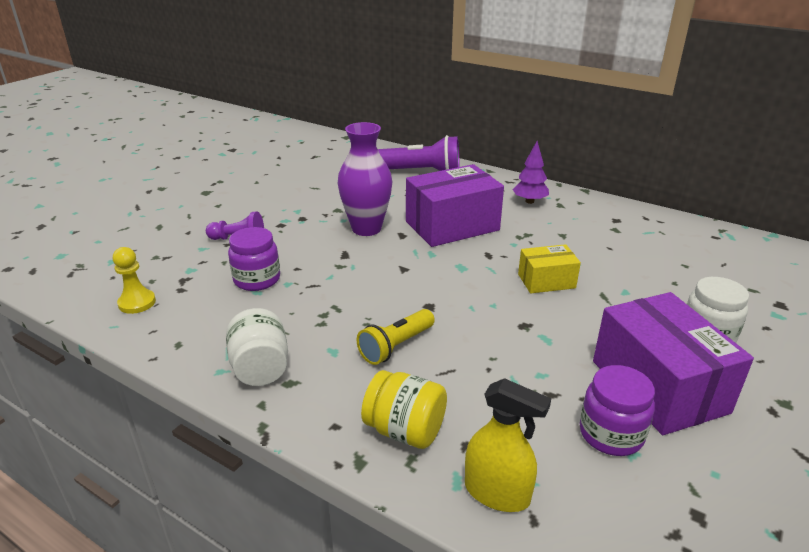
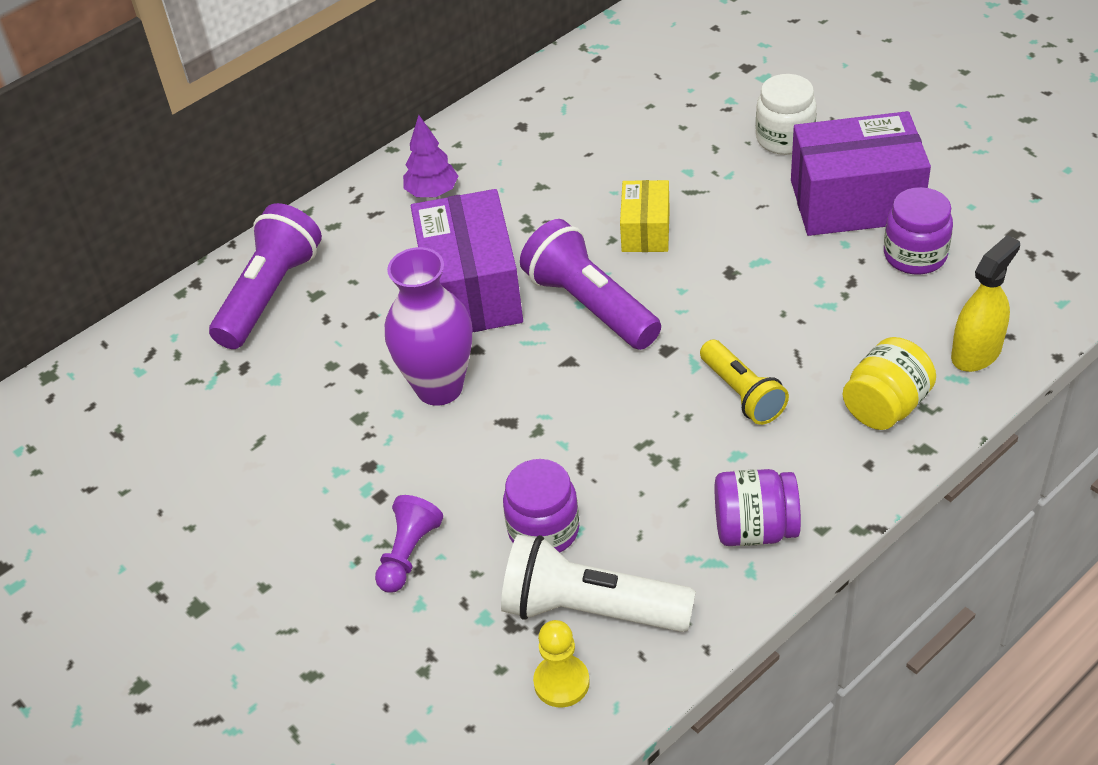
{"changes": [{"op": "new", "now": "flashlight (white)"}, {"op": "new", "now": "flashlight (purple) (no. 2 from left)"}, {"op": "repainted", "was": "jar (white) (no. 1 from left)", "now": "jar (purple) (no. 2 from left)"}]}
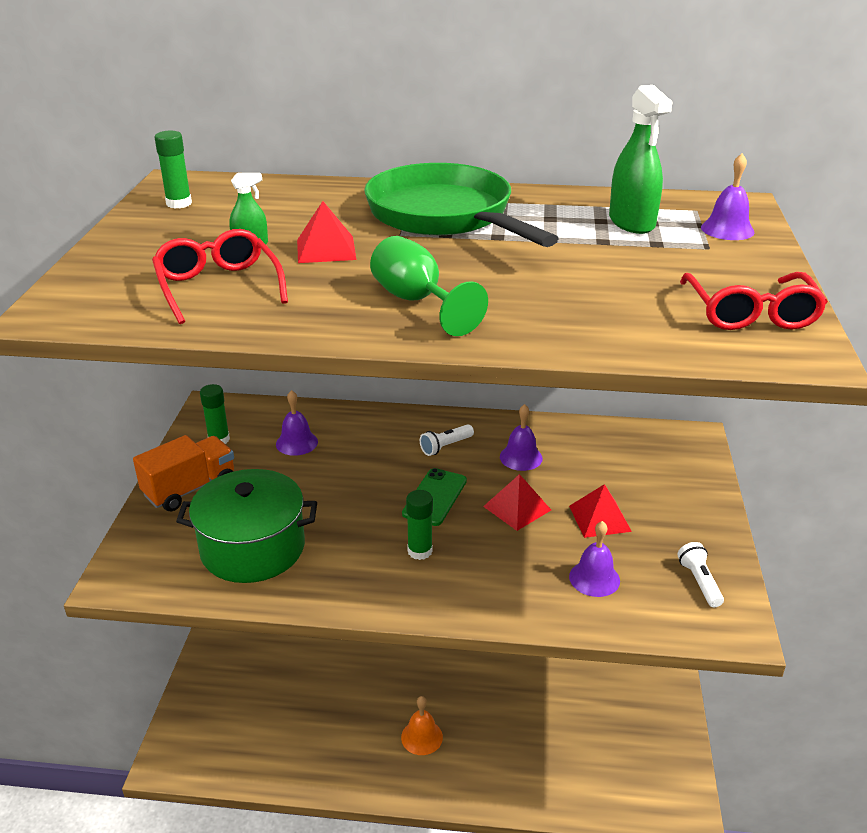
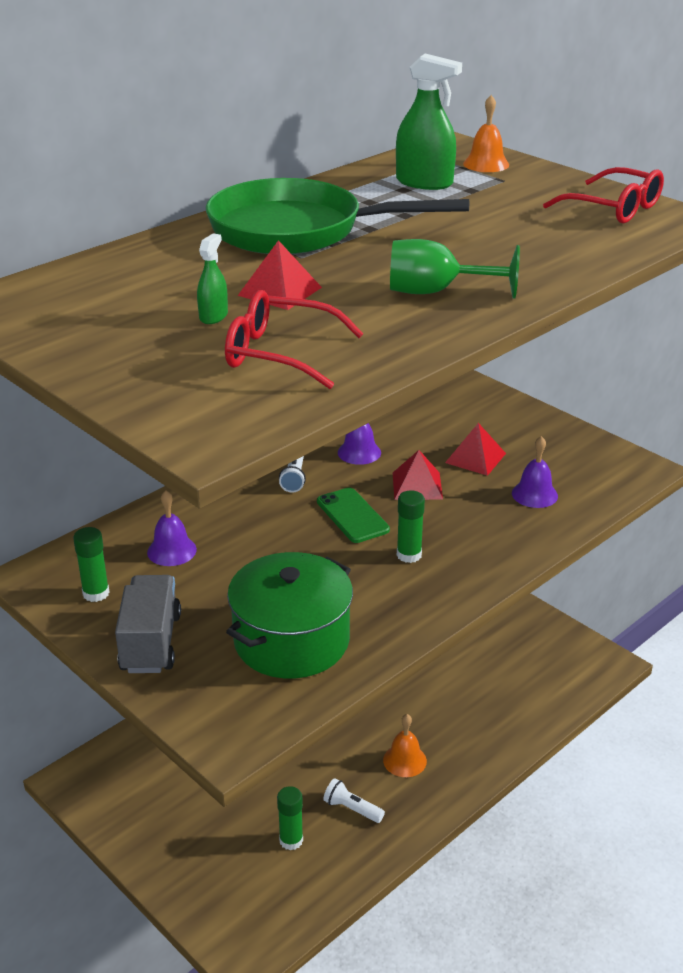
{"changes": [{"op": "repainted", "was": "truck (orange)", "now": "truck (grey)"}, {"op": "shifted", "was": "glue stick (green) (no. 1 from left in the first image)", "now": "glue stick (green) (no. 2 from left)"}, {"op": "shifted", "was": "flashlight (white) (no. 2 from left)"}, {"op": "repainted", "was": "bell (purple) (no. 4 from left)", "now": "bell (orange) (no. 2 from left)"}]}
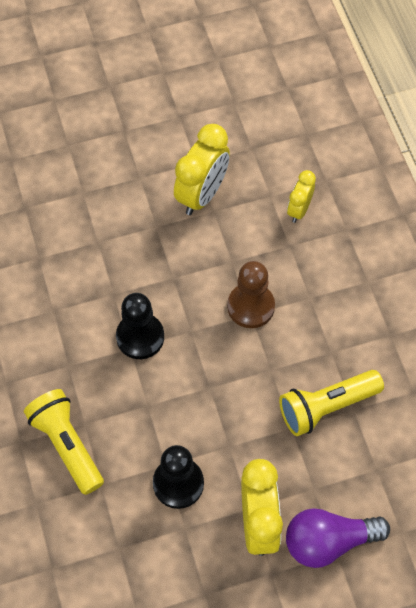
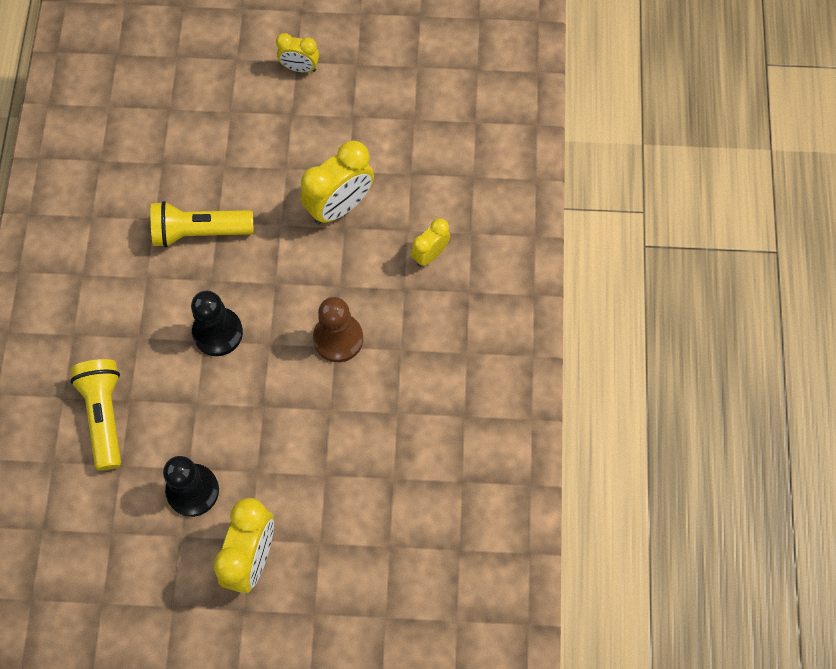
{"changes": [{"op": "shifted", "was": "flashlight (yellow) (no. 2 from left)"}, {"op": "new", "now": "clock (yellow) (no. 2 from left)"}, {"op": "gone", "was": "light bulb (purple)"}]}
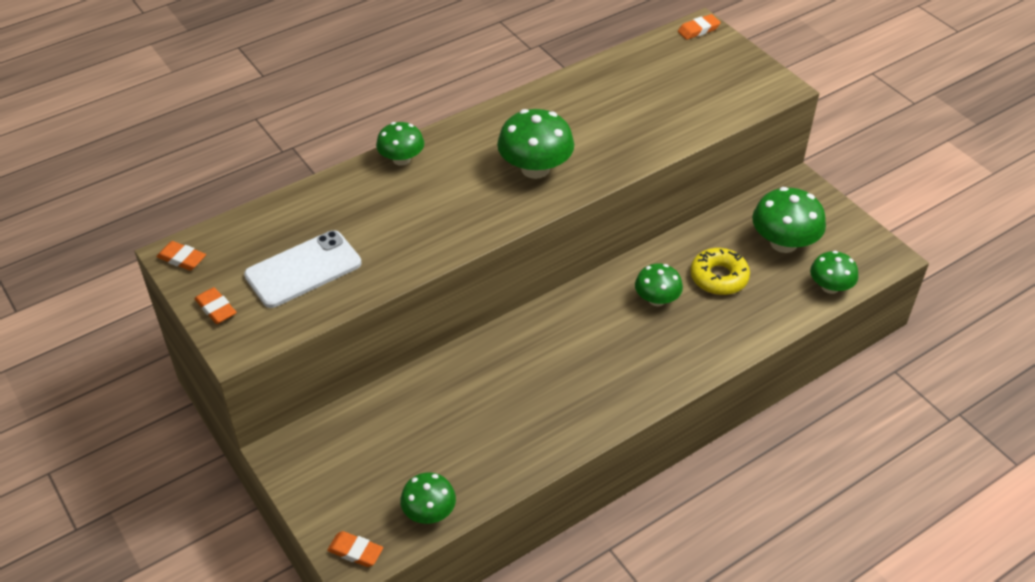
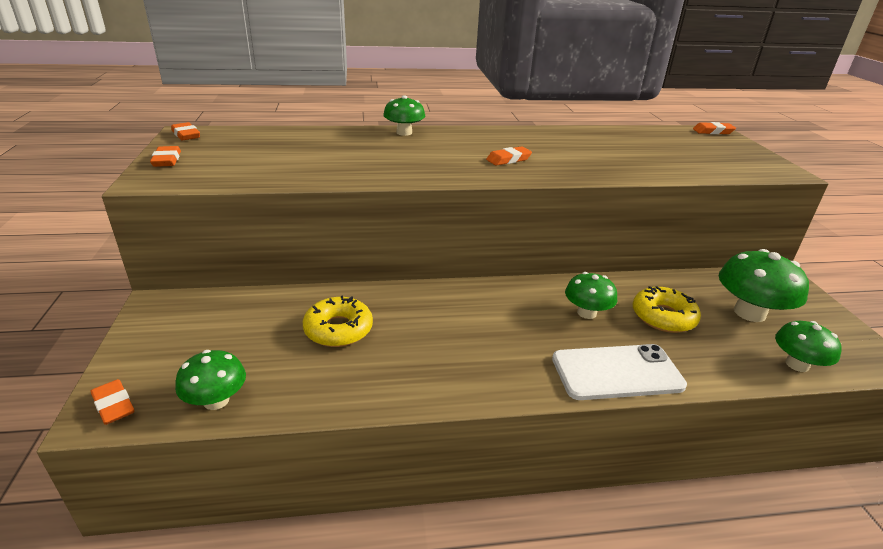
{"changes": [{"op": "new", "now": "donut (yellow) (no. 1 from left)"}, {"op": "swapped", "was": "mushroom (green) (no. 3 from left)", "now": "eraser (orange) (no. 4 from left)"}, {"op": "shifted", "was": "phone (white)"}]}
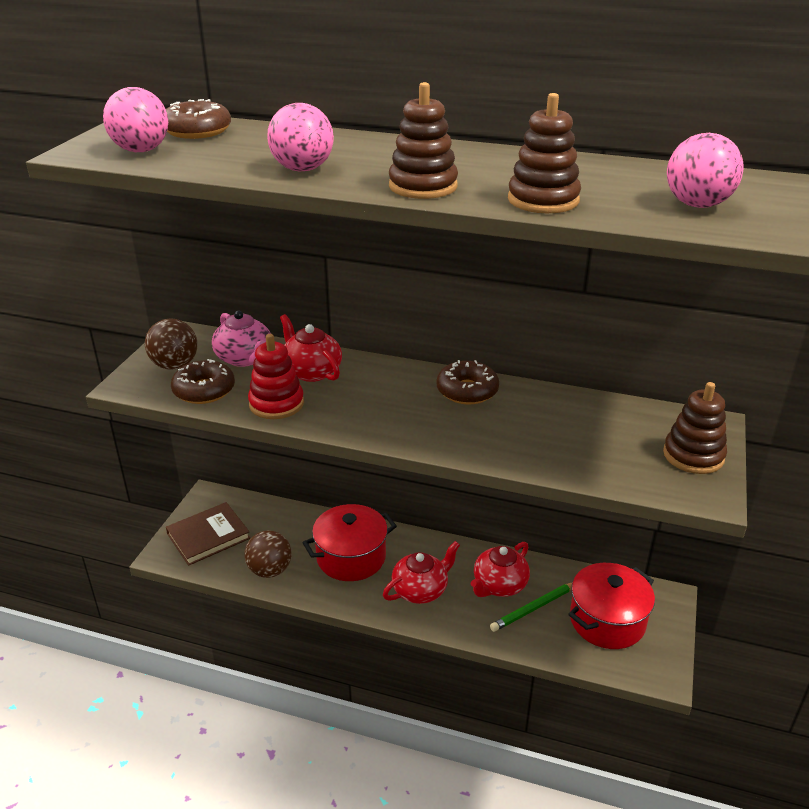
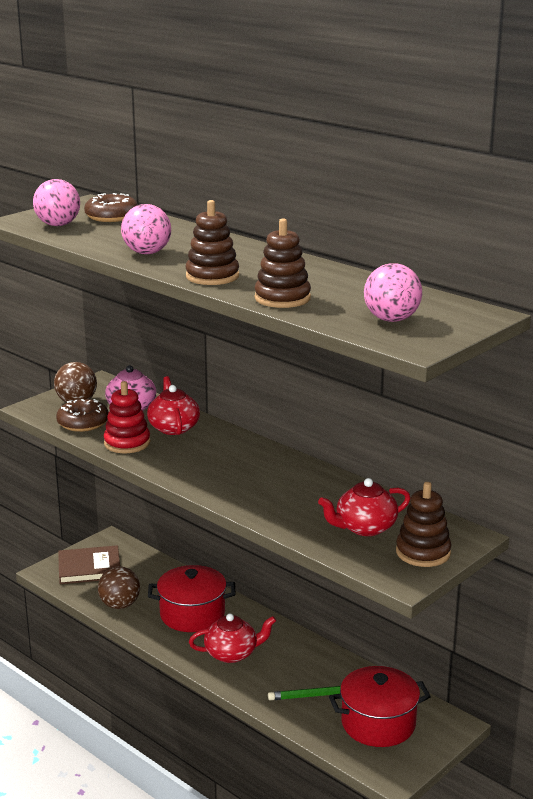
{"changes": [{"op": "shifted", "was": "teapot (red) (no. 3 from left)"}, {"op": "gone", "was": "donut (brown) (no. 3 from left)"}]}
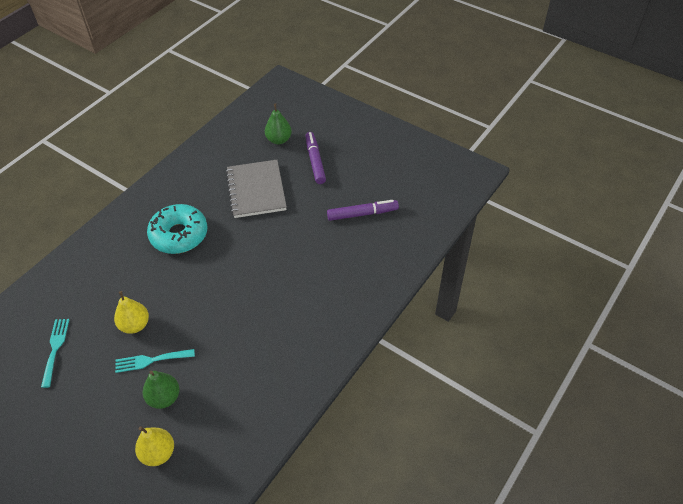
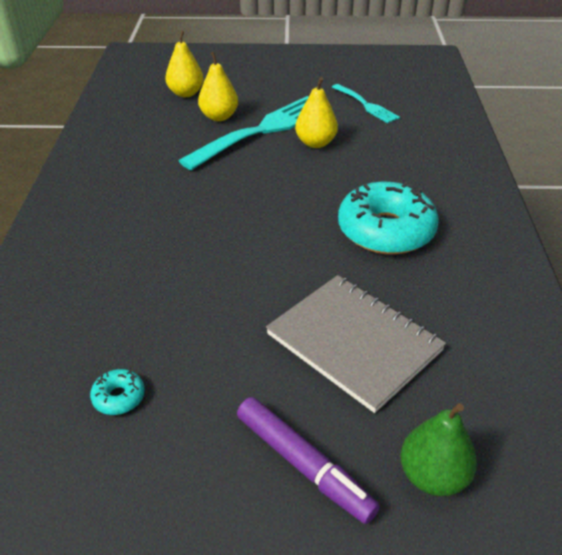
{"changes": [{"op": "swapped", "was": "marker (purple) (no. 2 from left)", "now": "donut (turquoise) (no. 1 from left)"}, {"op": "scaled", "was": "fork (turquoise) (no. 2 from left in the first image)", "ratio": 1.93}, {"op": "repainted", "was": "pear (green) (no. 1 from left)", "now": "pear (yellow) (no. 2 from left)"}]}
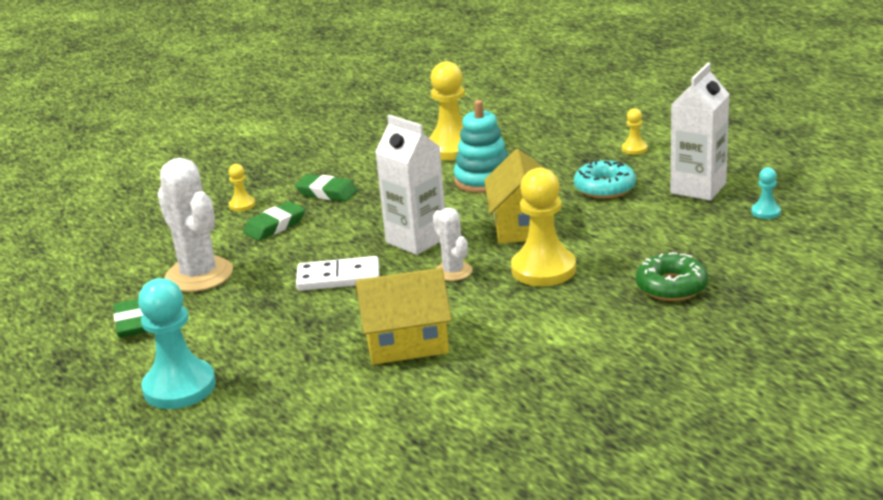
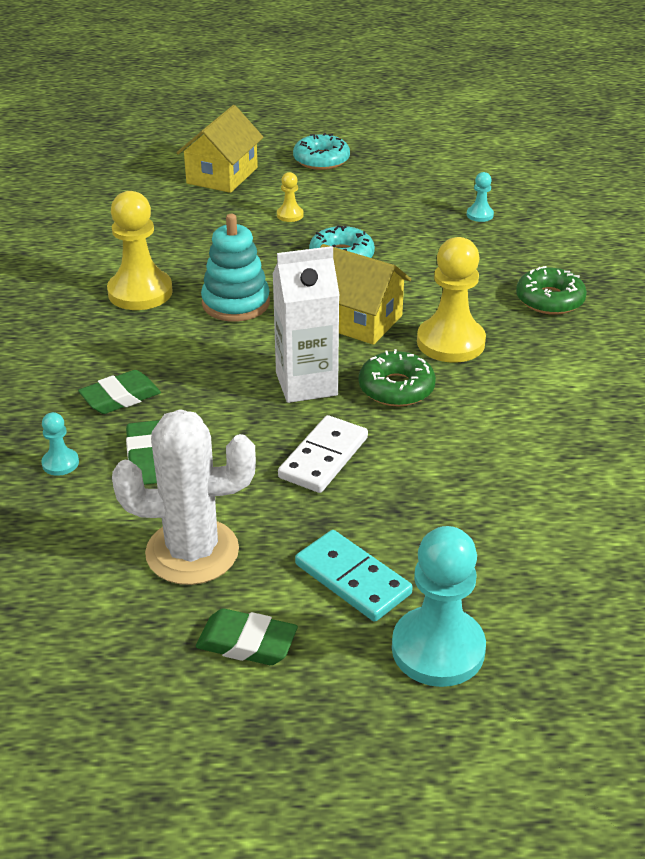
{"changes": [{"op": "repainted", "was": "pawn (yellow) (no. 1 from left)", "now": "pawn (turquoise) (no. 1 from left)"}, {"op": "shifted", "was": "house (yellow) (no. 1 from left)"}, {"op": "new", "now": "donut (turquoise) (no. 1 from left)"}, {"op": "new", "now": "domino (turquoise)"}, {"op": "swapped", "was": "cactus (white) (no. 2 from left)", "now": "donut (green) (no. 1 from left)"}, {"op": "gone", "was": "carton (white) (no. 2 from left)"}]}
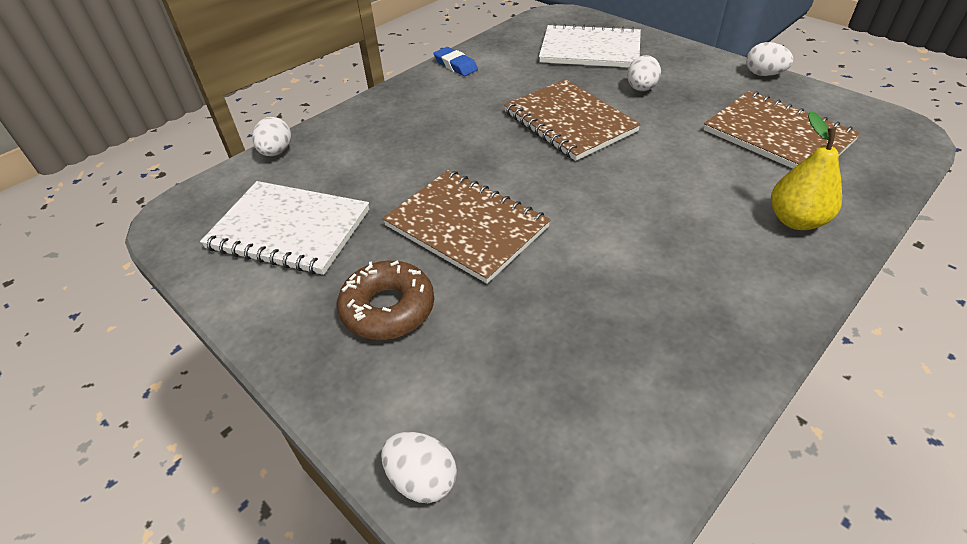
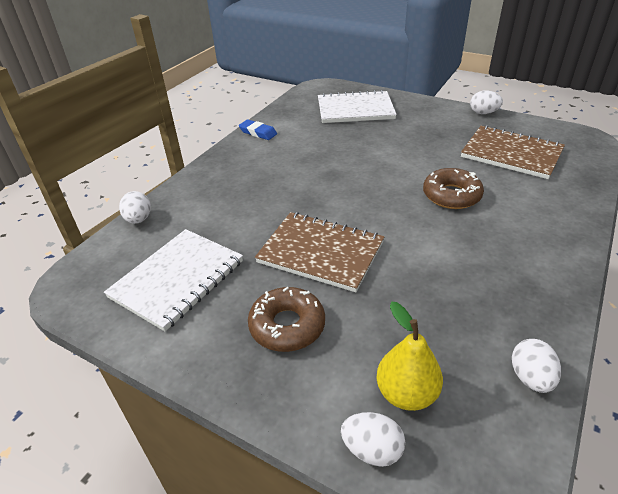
{"changes": [{"op": "rotated", "was": "notebook (white) (no. 1 from left)", "clockwise": -60}, {"op": "shifted", "was": "pear (yellow)"}, {"op": "new", "now": "donut (brown) (no. 2 from left)"}, {"op": "shifted", "was": "egg (white) (no. 3 from left in the first image)", "now": "egg (white) (no. 4 from left)"}, {"op": "gone", "was": "notebook (brown) (no. 2 from left)"}]}
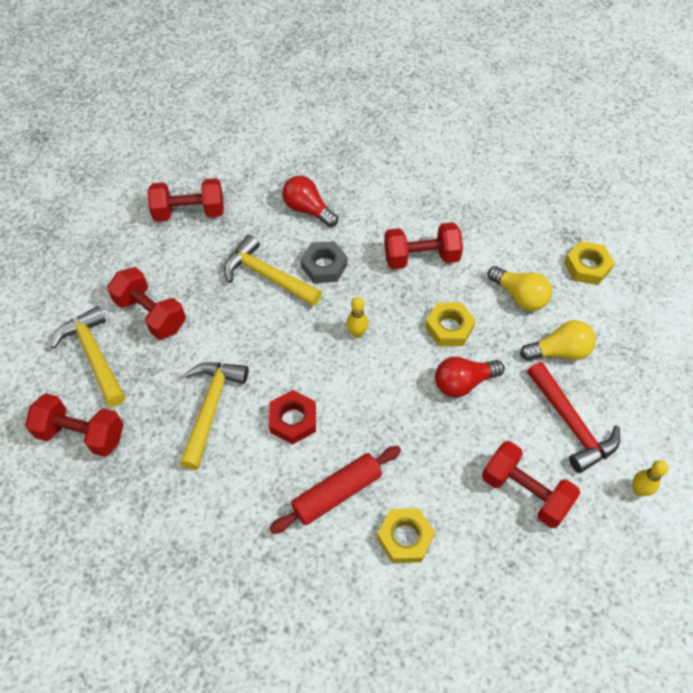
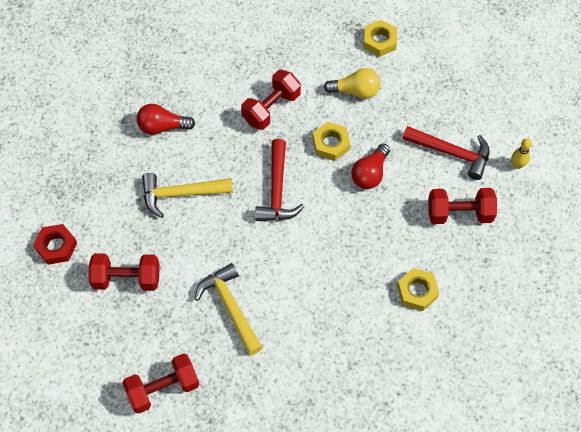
{"changes": [{"op": "shifted", "was": "nut (red)"}, {"op": "swapped", "was": "bowling pin (yellow) (no. 1 from left)", "now": "hammer (red) (no. 1 from left)"}, {"op": "gone", "was": "hammer (yellow) (no. 1 from left)"}, {"op": "gone", "was": "dumbbell (red) (no. 3 from left)"}, {"op": "gone", "was": "rolling pin (red)"}, {"op": "gone", "was": "nut (grey)"}, {"op": "gone", "was": "light bulb (yellow) (no. 2 from left)"}]}
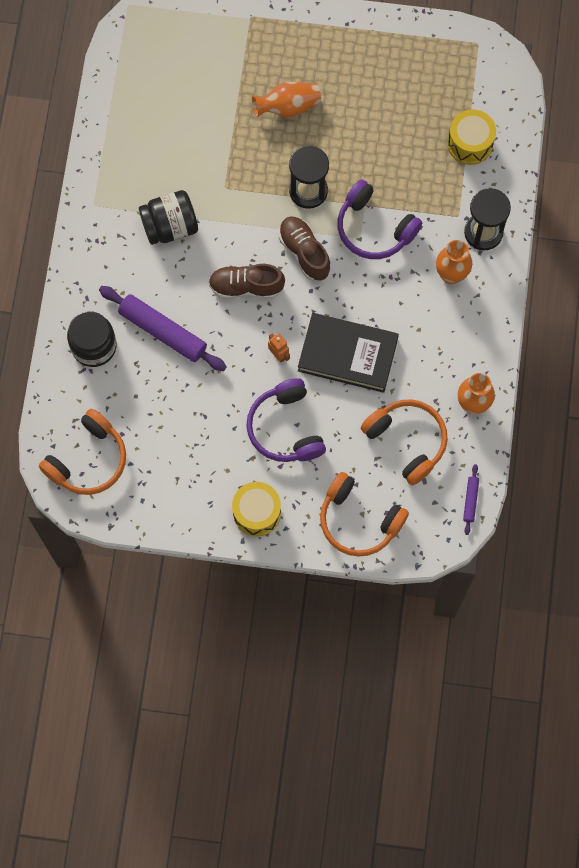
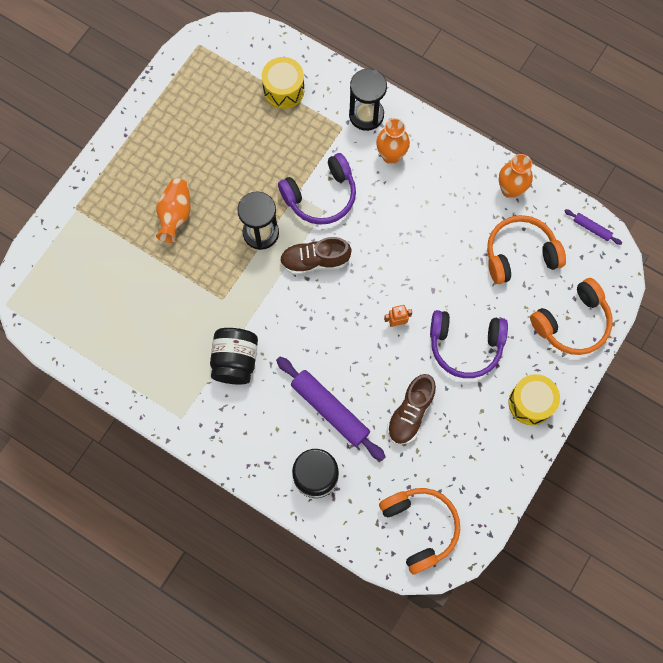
{"changes": [{"op": "rotated", "was": "rolling pin (purple) (no. 1 from left)", "clockwise": 75}, {"op": "shifted", "was": "shoe (brown) (no. 1 from left in the first image)", "now": "shoe (brown) (no. 2 from left)"}, {"op": "gone", "was": "book (black)"}]}
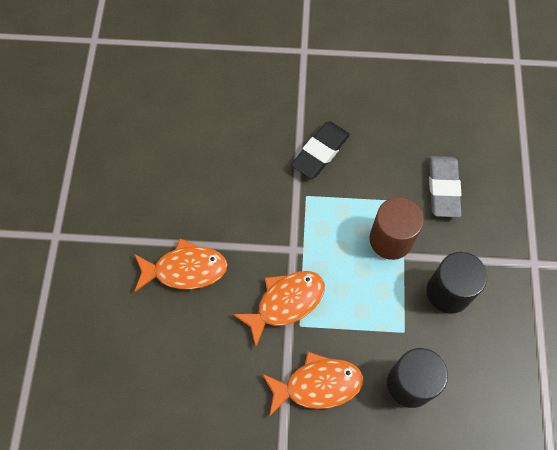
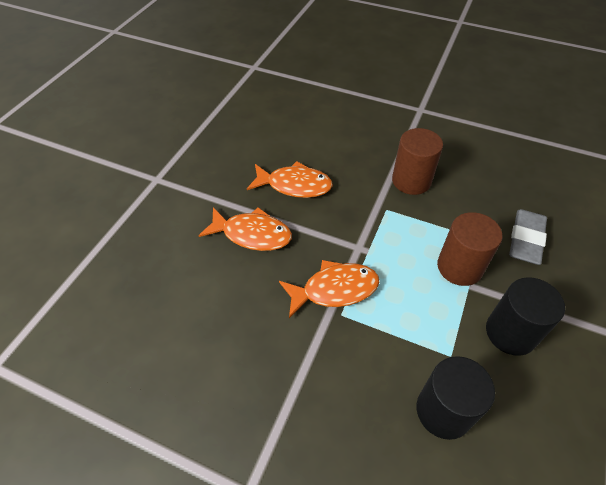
{"changes": [{"op": "shifted", "was": "fish (orange) (no. 3 from left in the first image)", "now": "fish (orange) (no. 2 from left)"}, {"op": "swapped", "was": "eraser (black)", "now": "cylinder (brown) (no. 1 from left)"}]}
